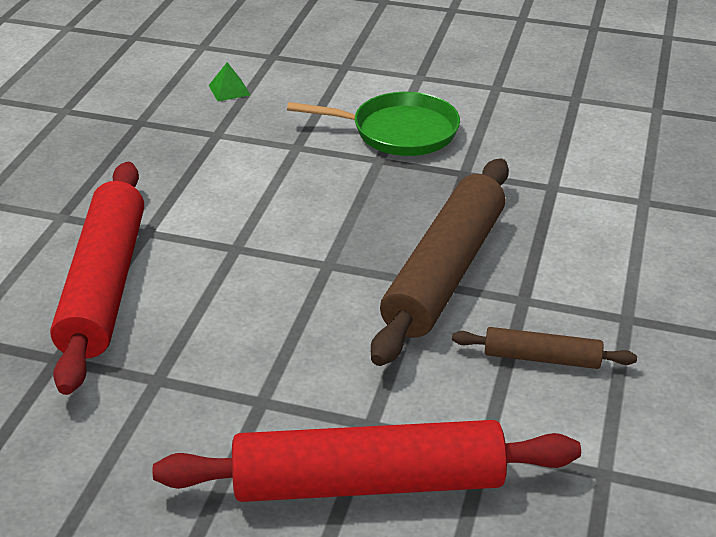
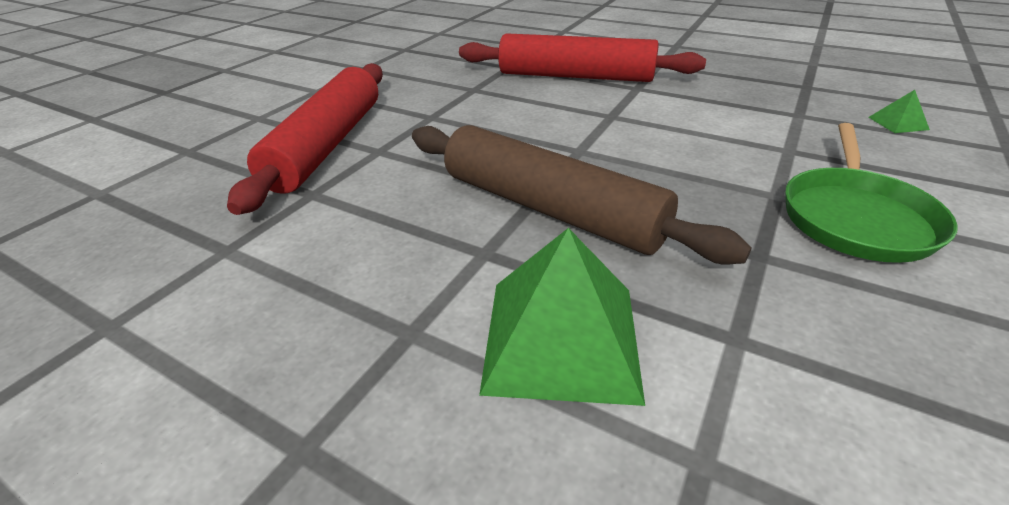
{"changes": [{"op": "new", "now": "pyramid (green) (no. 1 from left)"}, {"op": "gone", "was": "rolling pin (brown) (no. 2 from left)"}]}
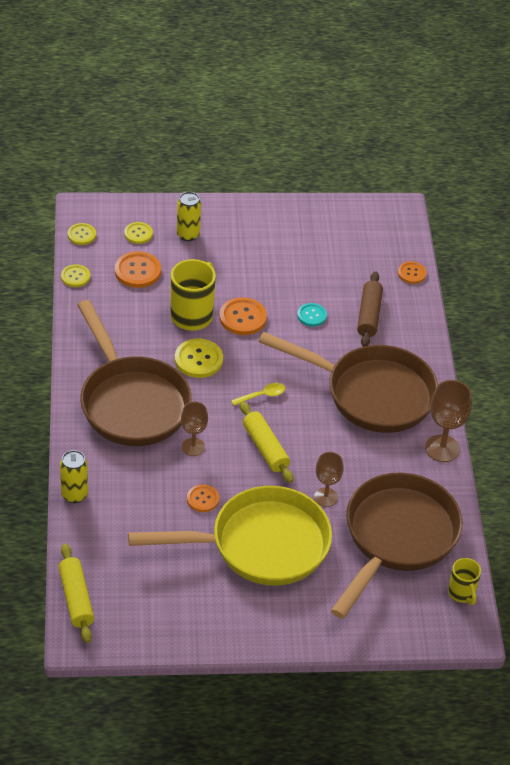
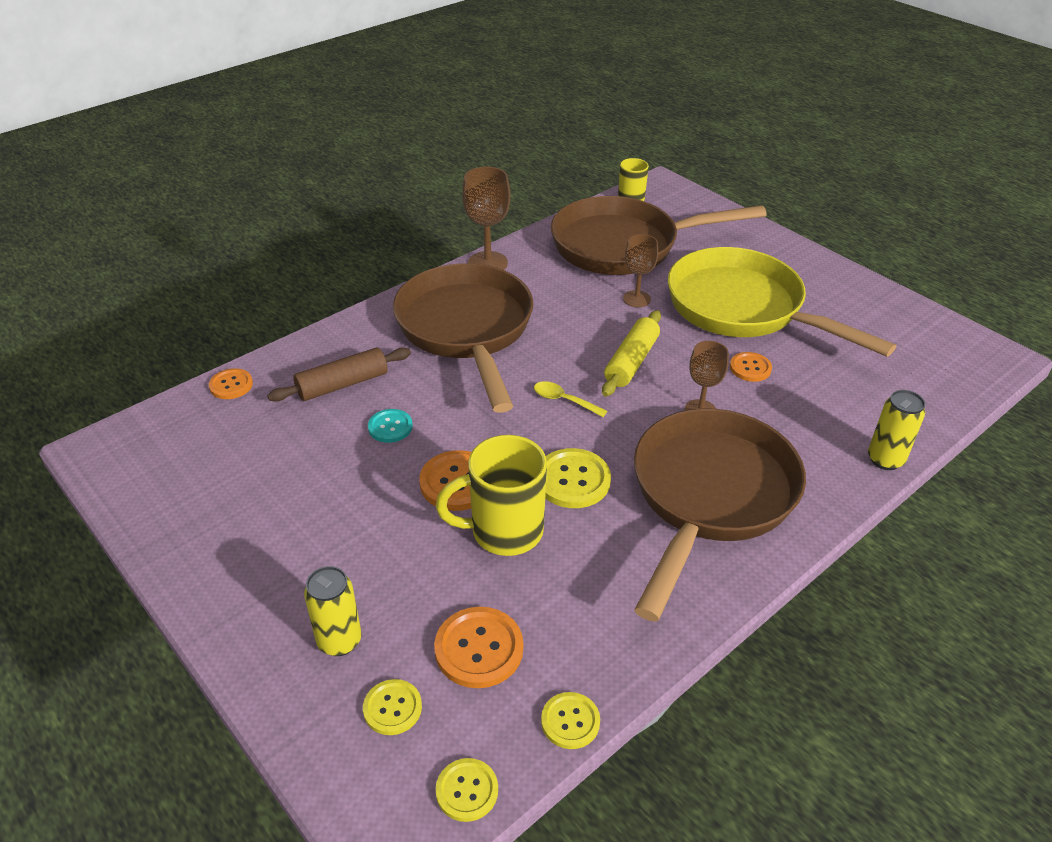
{"changes": [{"op": "gone", "was": "rolling pin (yellow) (no. 1 from left)"}]}
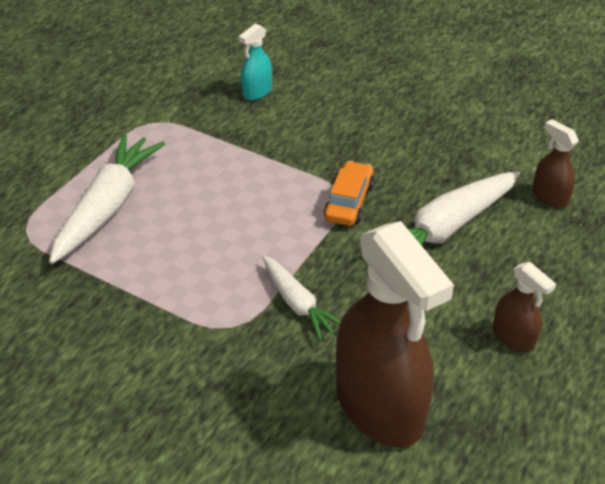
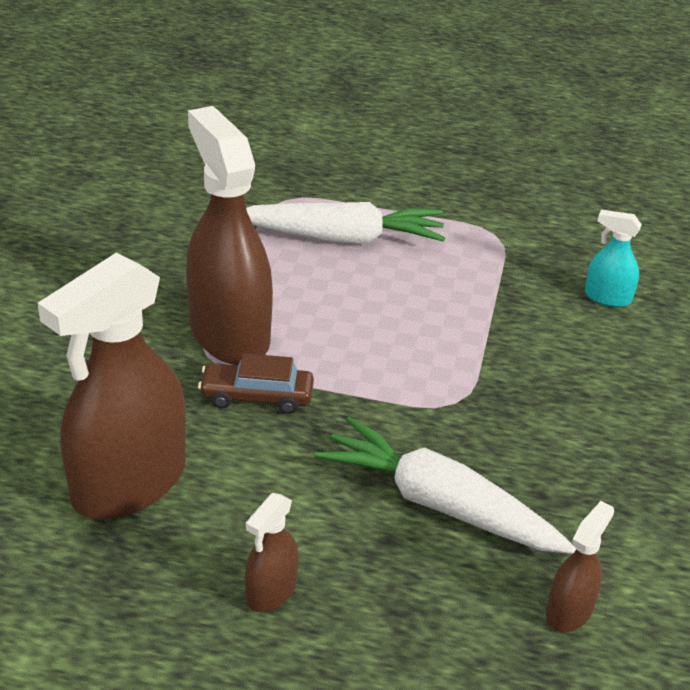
{"changes": [{"op": "new", "now": "spray bottle (brown) (no. 2 from left)"}, {"op": "swapped", "was": "carrot (white) (no. 2 from left)", "now": "car (brown)"}, {"op": "gone", "was": "car (orange)"}]}
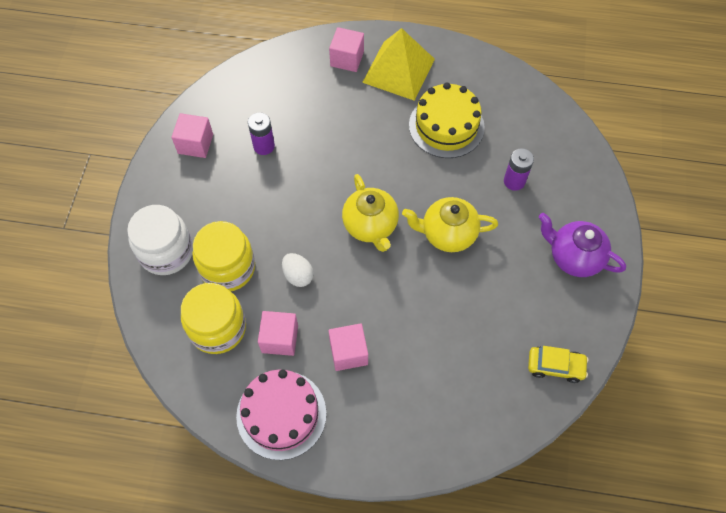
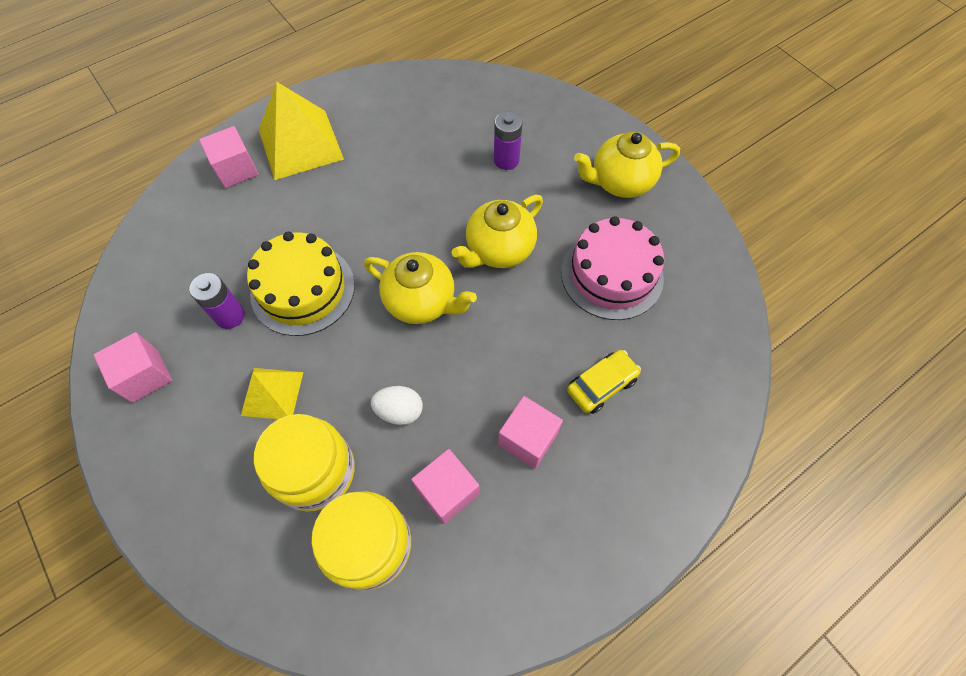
{"changes": [{"op": "new", "now": "pyramid (yellow) (no. 1 from left)"}, {"op": "shifted", "was": "cake (yellow)"}, {"op": "shifted", "was": "cake (pink)"}, {"op": "shifted", "was": "car (yellow)"}, {"op": "repainted", "was": "teapot (purple)", "now": "teapot (yellow) (no. 3 from left)"}, {"op": "gone", "was": "jar (white)"}]}
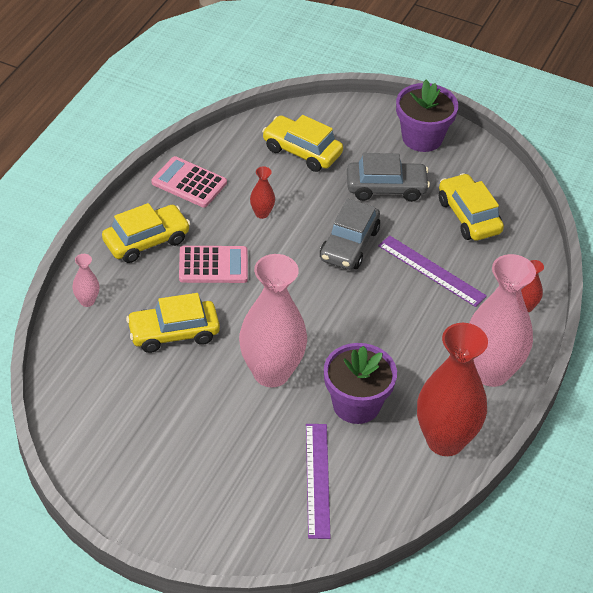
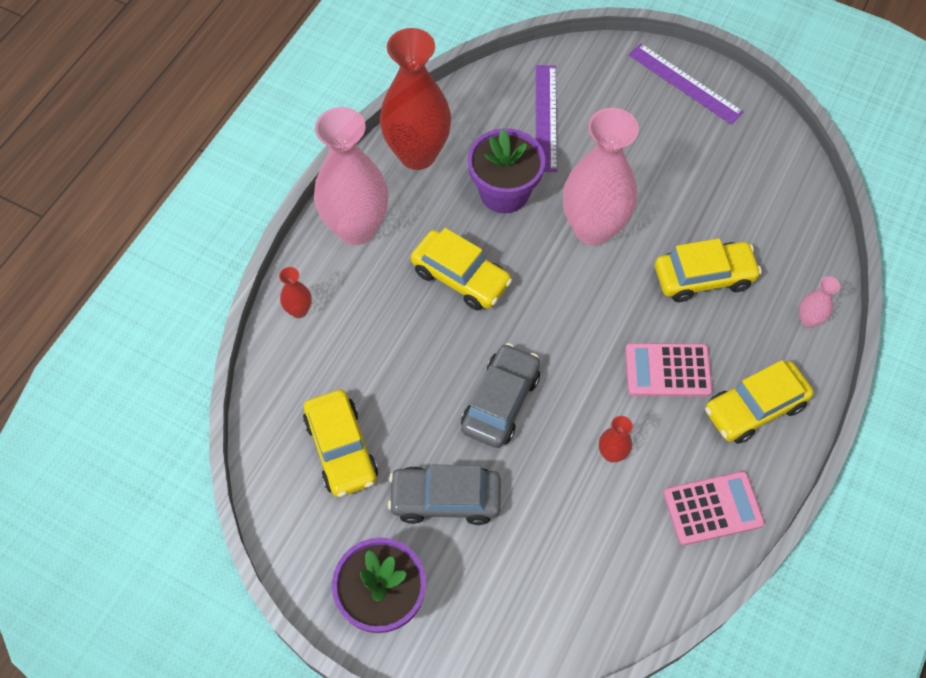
{"changes": [{"op": "shifted", "was": "car (yellow) (no. 3 from left in the first image)", "now": "car (yellow) (no. 2 from left)"}, {"op": "shifted", "was": "ruler (purple) (no. 2 from left)"}, {"op": "rotated", "was": "calculator (pink) (no. 1 from left in the first image)", "clockwise": -45}]}
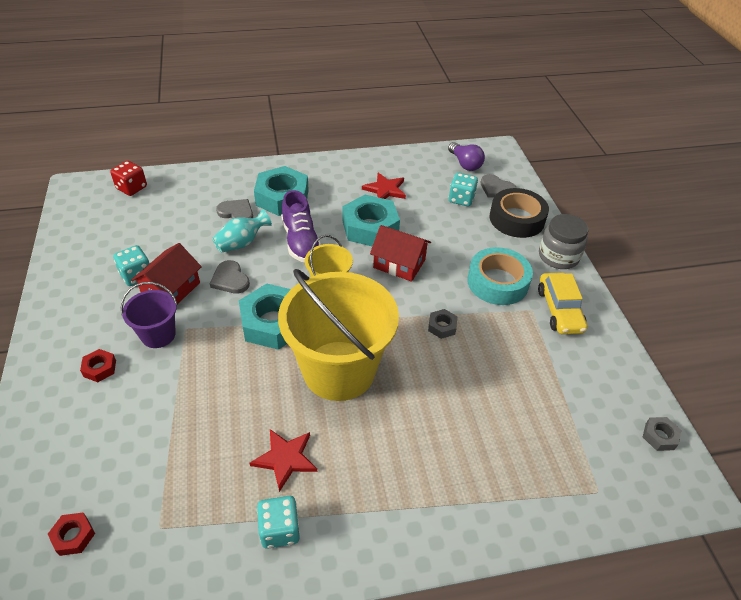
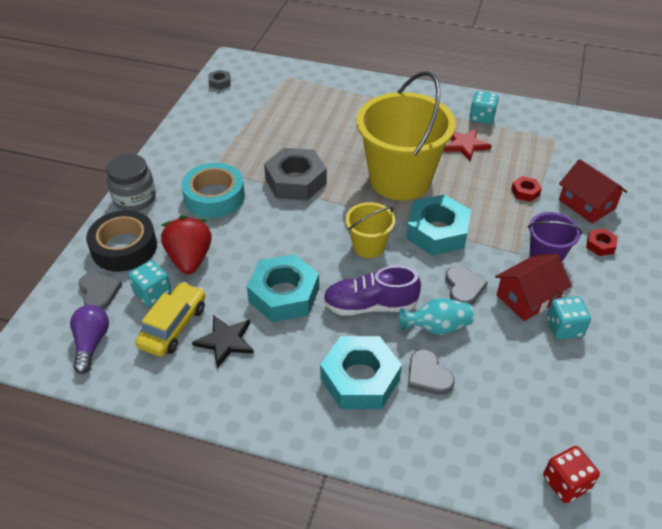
{"changes": [{"op": "shifted", "was": "car (yellow)"}, {"op": "new", "now": "strawberry (red)"}, {"op": "repainted", "was": "star (red) (no. 2 from left)", "now": "star (black)"}, {"op": "scaled", "was": "nut (grey) (no. 1 from left in the first image)", "ratio": 2.2}, {"op": "rotated", "was": "shoe (purple)", "clockwise": -105}, {"op": "shifted", "was": "nut (red) (no. 1 from left)"}, {"op": "shifted", "was": "house (red) (no. 2 from left)"}]}
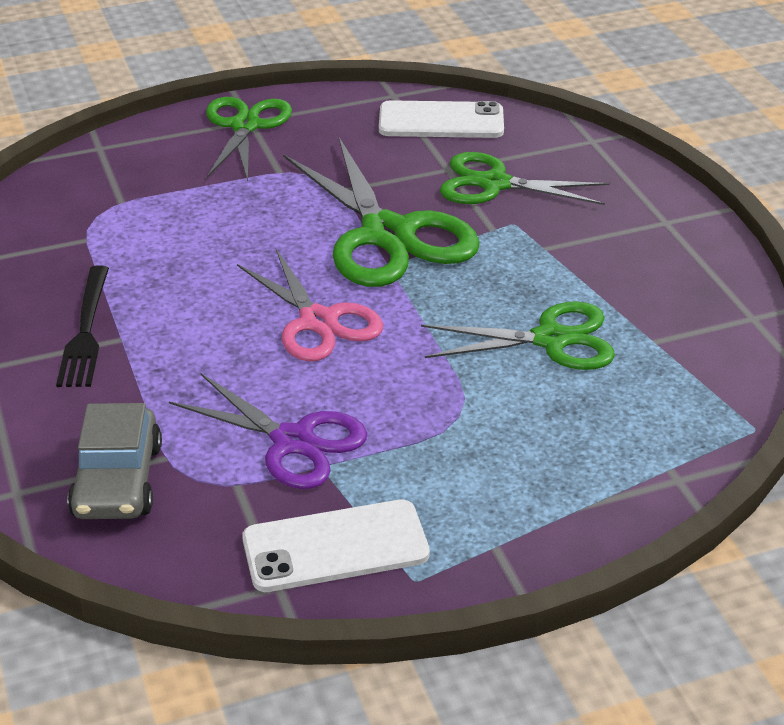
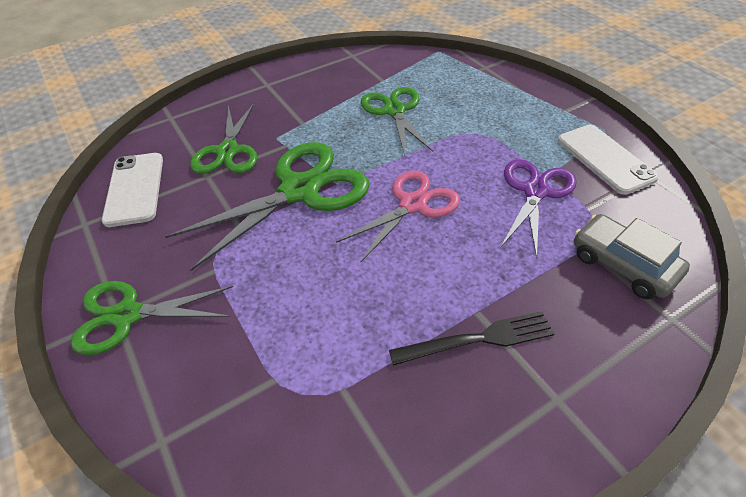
{"changes": [{"op": "rotated", "was": "car (grey)", "clockwise": -120}]}
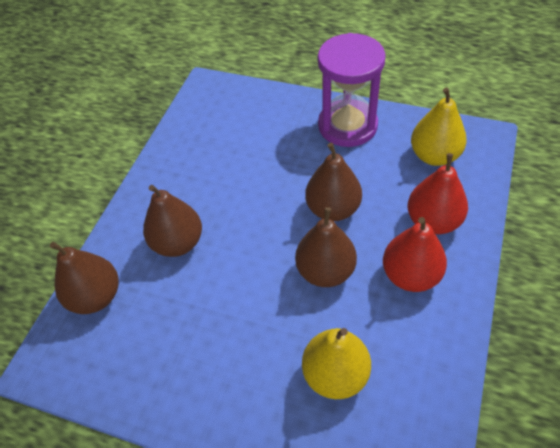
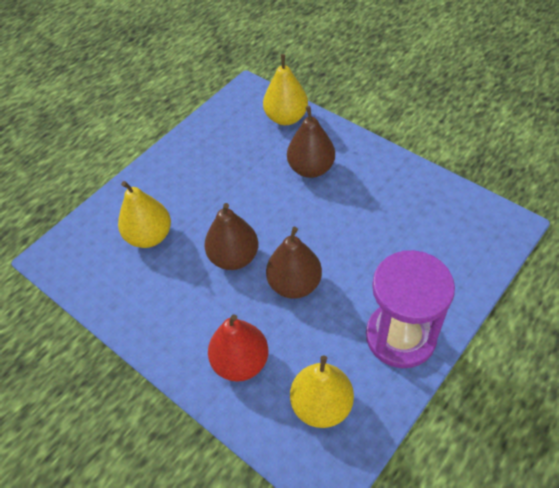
{"changes": [{"op": "repainted", "was": "pear (brown) (no. 1 from left)", "now": "pear (yellow) (no. 2 from left)"}, {"op": "gone", "was": "pear (red) (no. 1 from left)"}]}
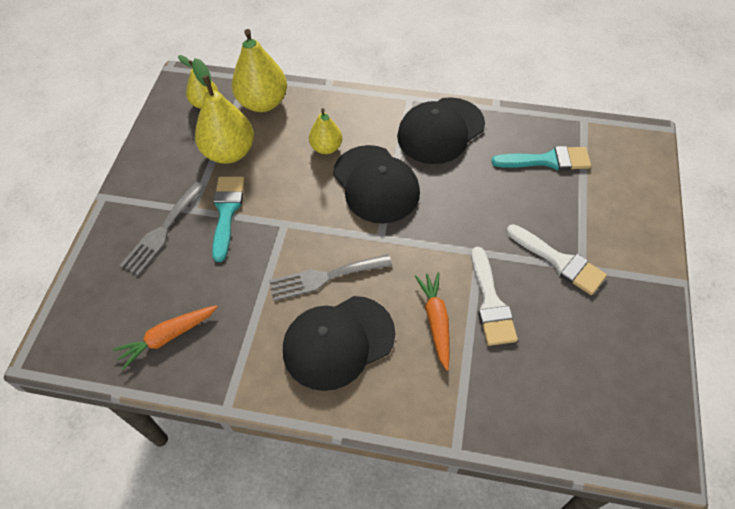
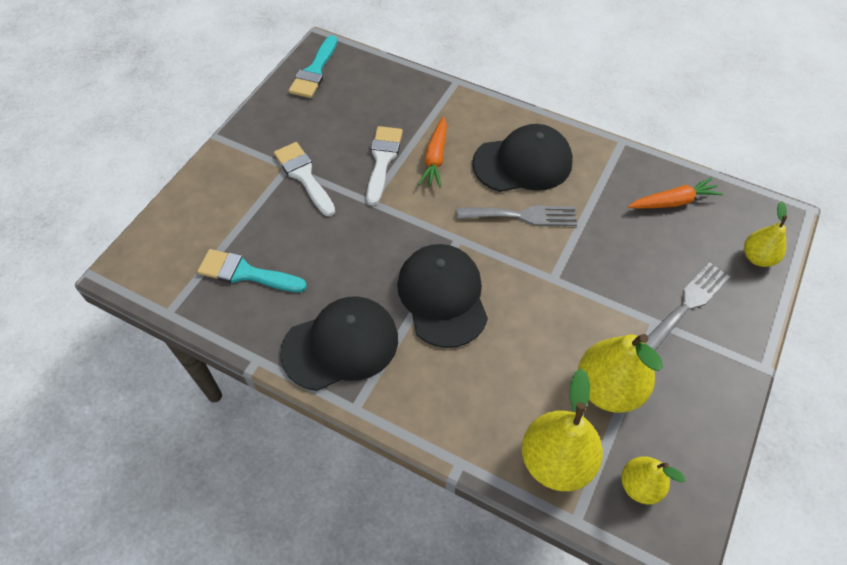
{"changes": [{"op": "shifted", "was": "brush (turquoise) (no. 1 from left in the first image)", "now": "brush (turquoise) (no. 2 from left)"}, {"op": "shifted", "was": "pear (yellow) (no. 4 from left)"}]}
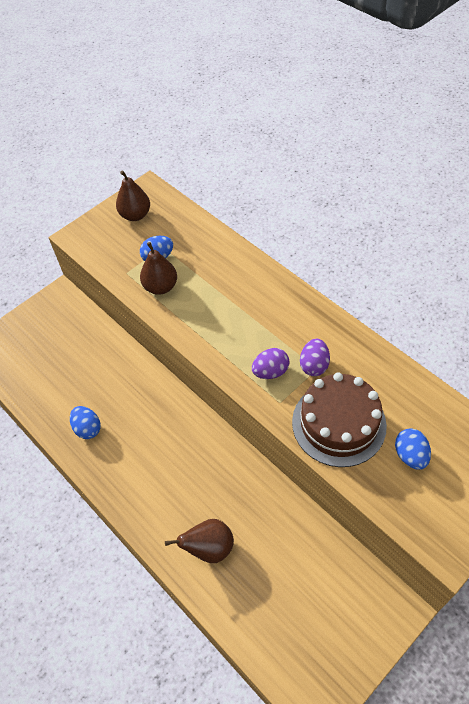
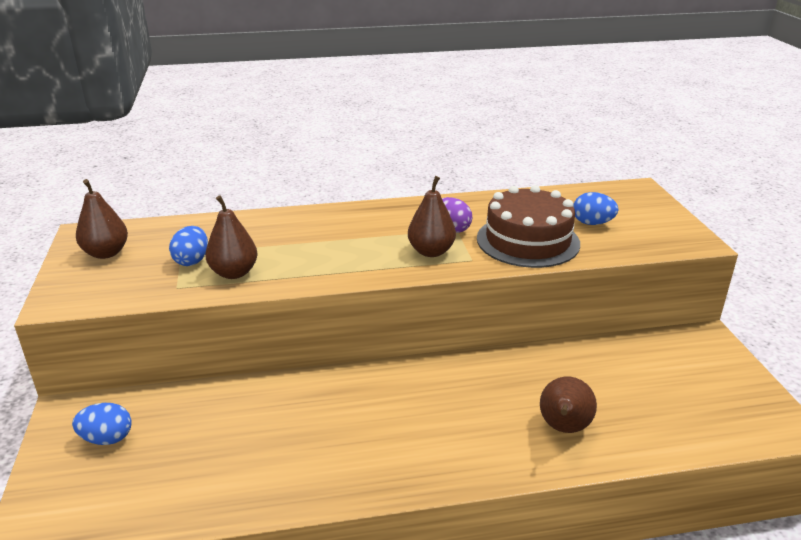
{"changes": [{"op": "shifted", "was": "egg (blue) (no. 1 from left)"}, {"op": "swapped", "was": "egg (purple) (no. 1 from left)", "now": "pear (brown) (no. 3 from left)"}]}
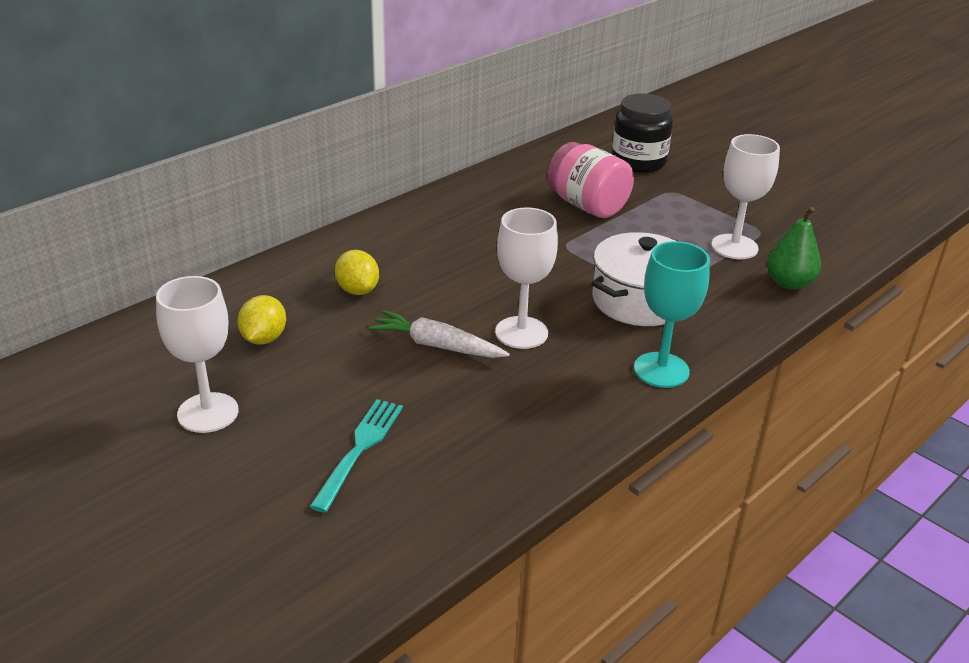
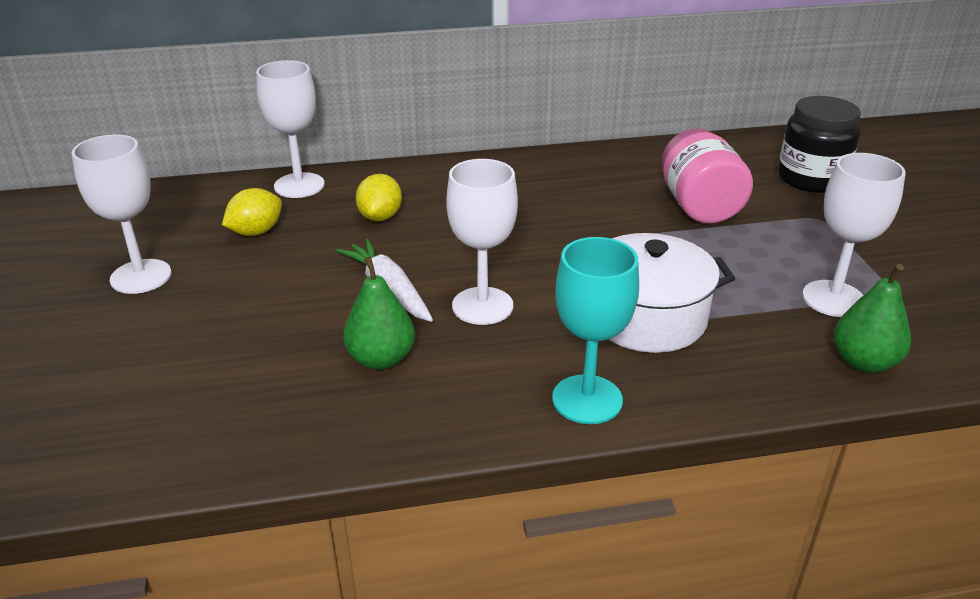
{"changes": [{"op": "new", "now": "goblet (white) (no. 2 from left)"}, {"op": "new", "now": "pear (green) (no. 1 from left)"}, {"op": "gone", "was": "fork (turquoise)"}]}
